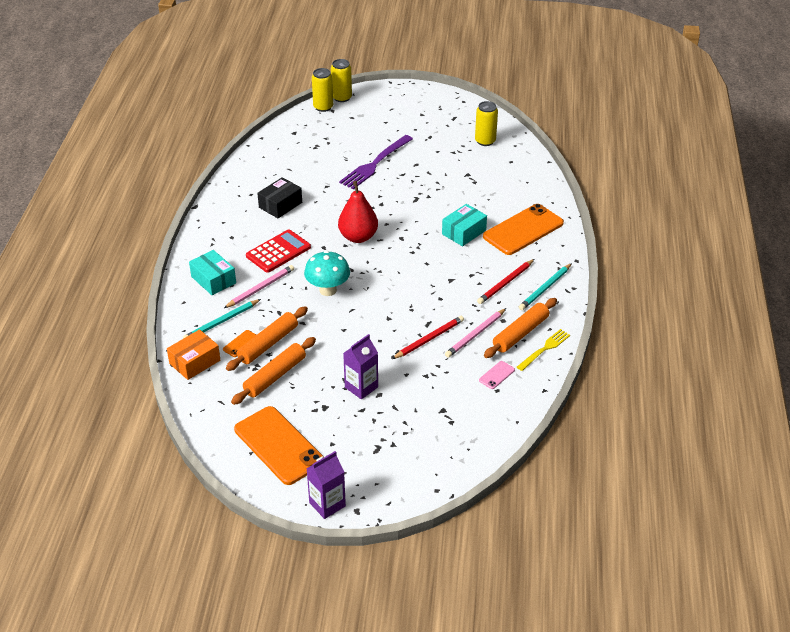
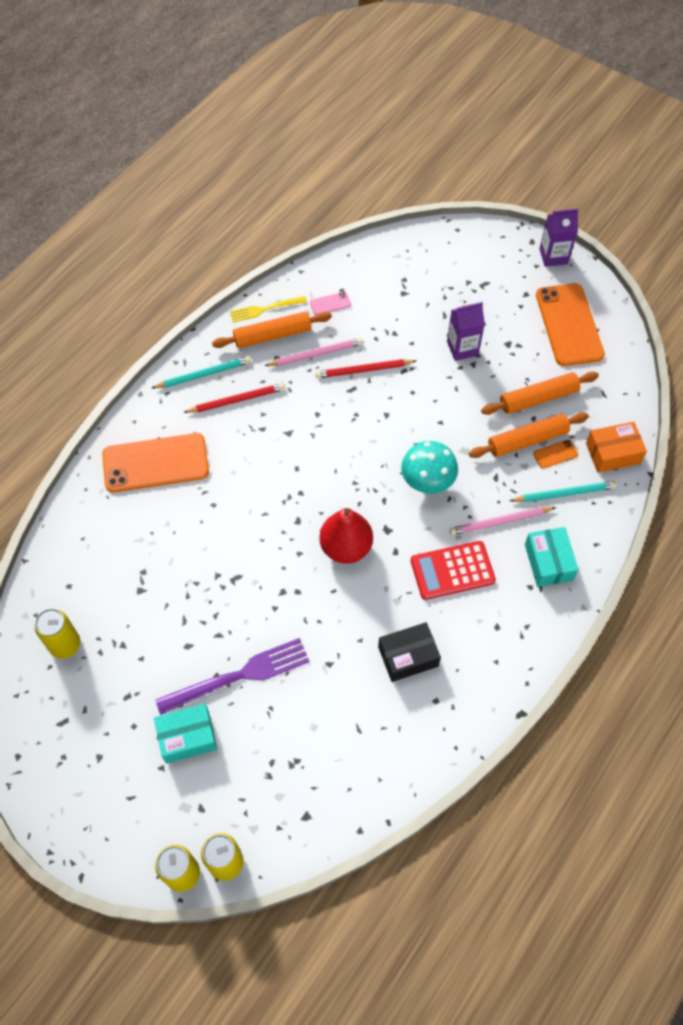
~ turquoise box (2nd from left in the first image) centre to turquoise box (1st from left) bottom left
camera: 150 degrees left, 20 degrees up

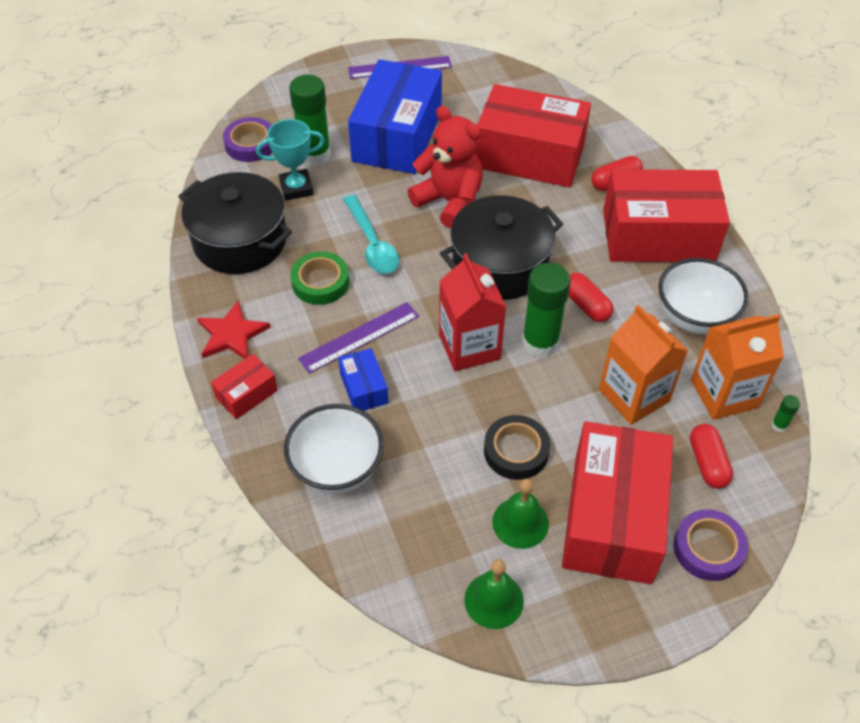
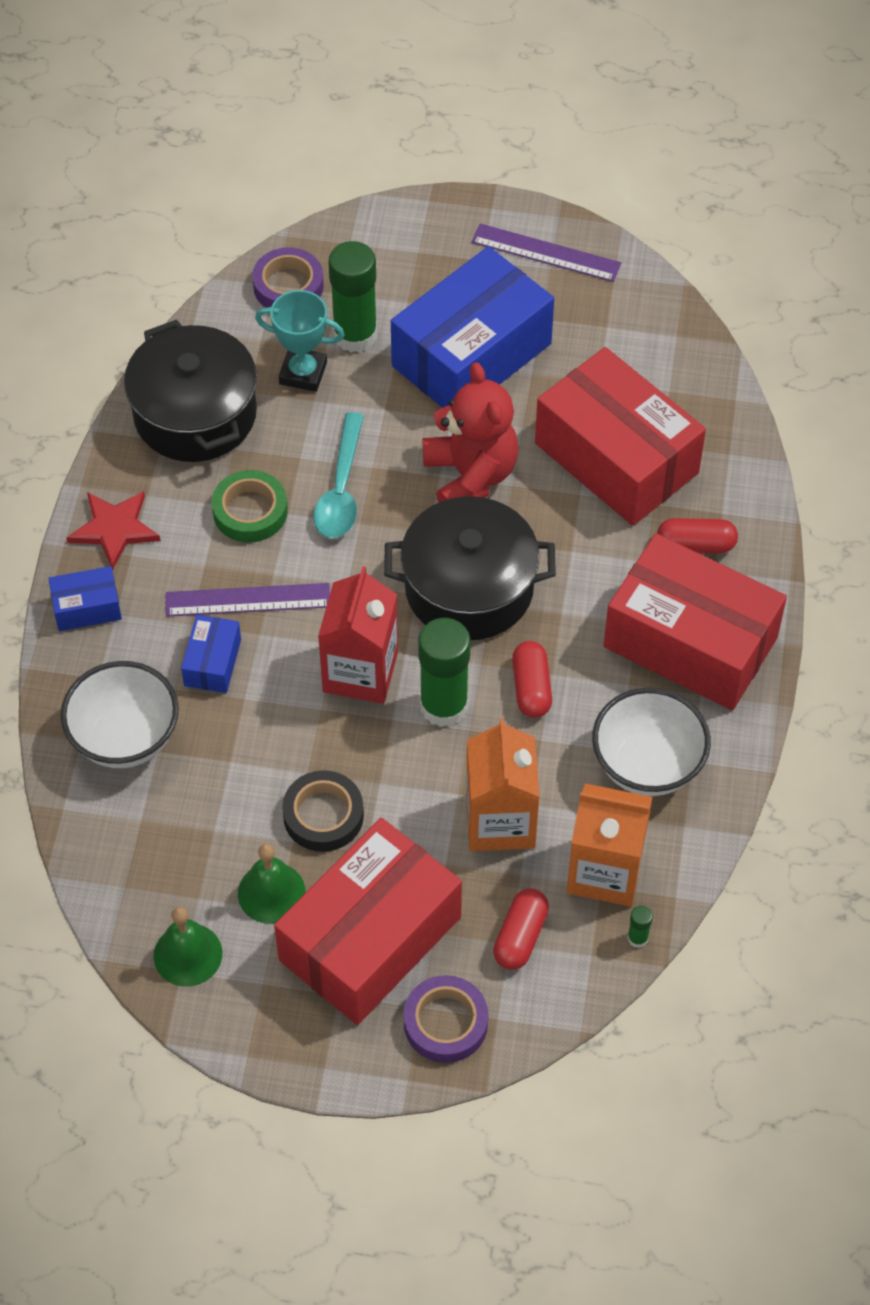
~ red box (1st from left) middle left to blue box (1st from left) middle left
camera: 30 degrees right, 5 degrees up

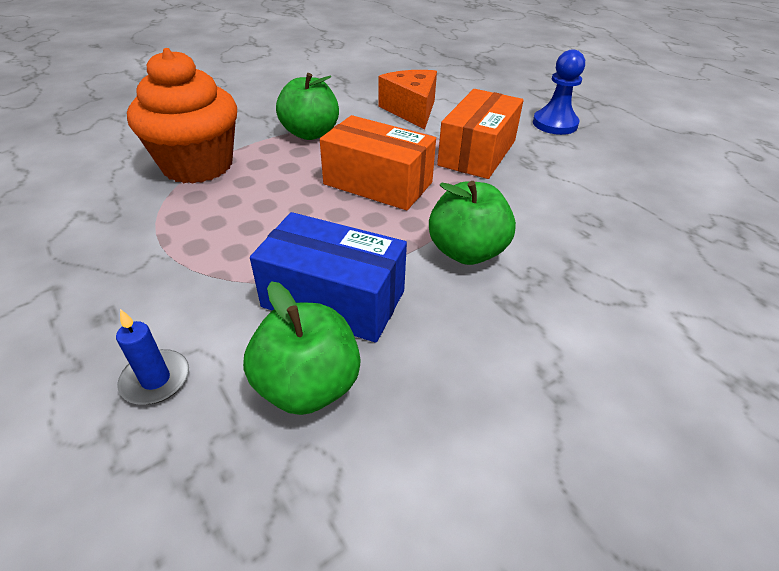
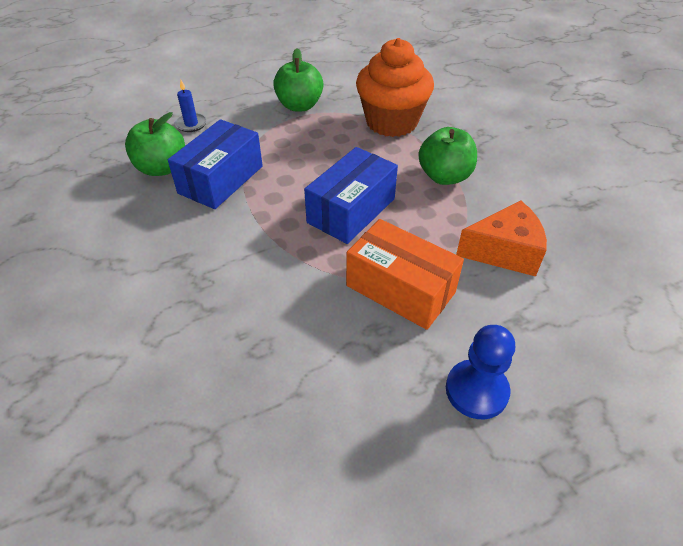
~ orange box (1st from left) top centre to blue box (2nd from left) centre
~ green apple (3rd from left in the first image) centre to green apple (2nd from left) top centre
camera: 100 degrees right, 5 degrees up

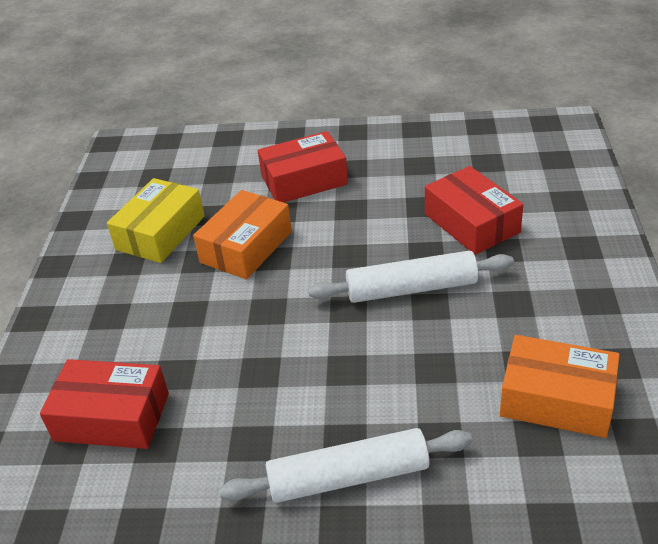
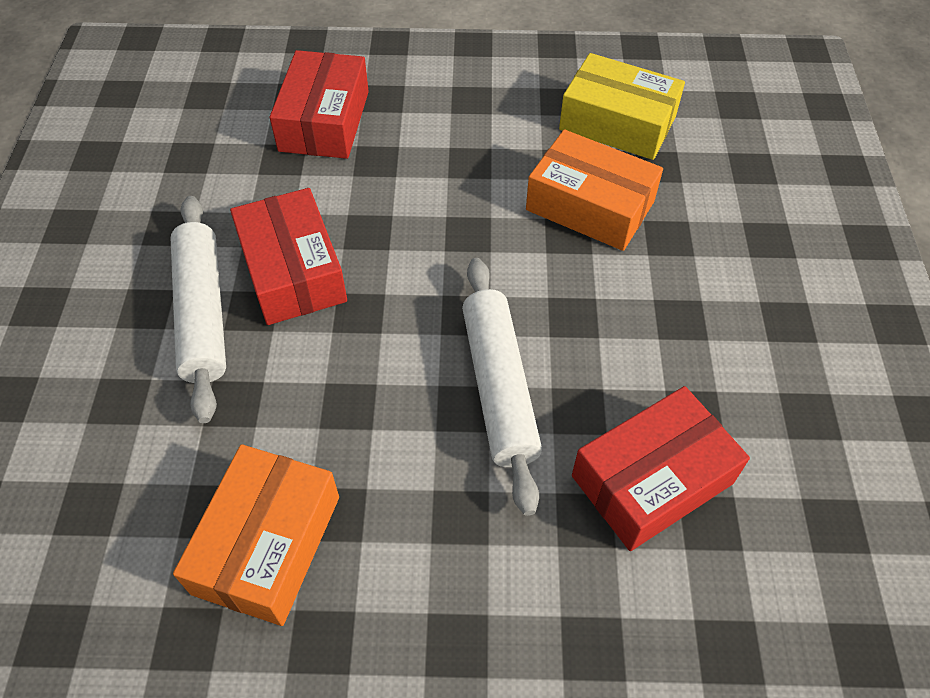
~ red box (2nd from left in the first image) top centre to red box (1st from left) middle left
camera: 85 degrees right, 15 degrees up

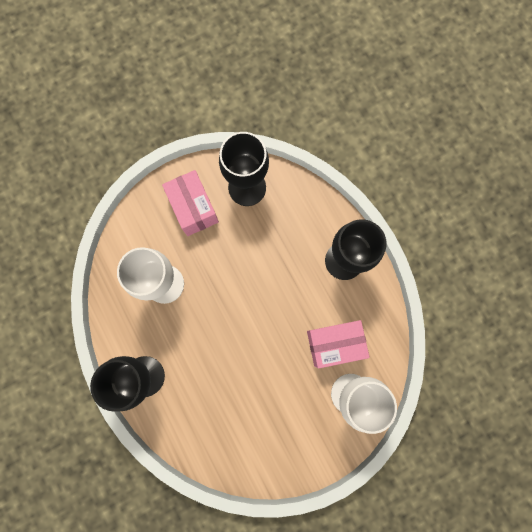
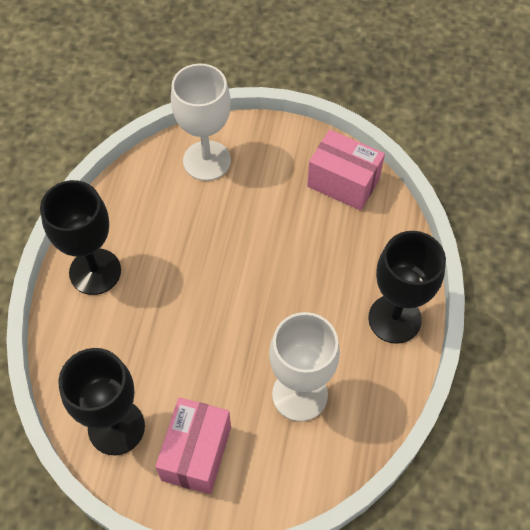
~ pink box (2nd from left) centre to top centre
camera: 140 degrees left, 20 degrees down

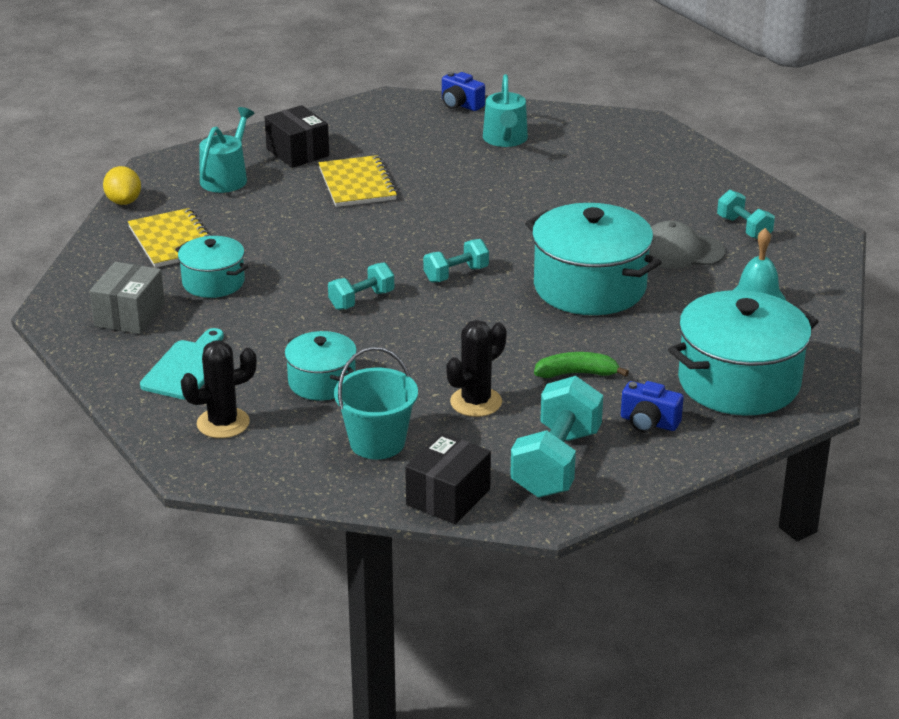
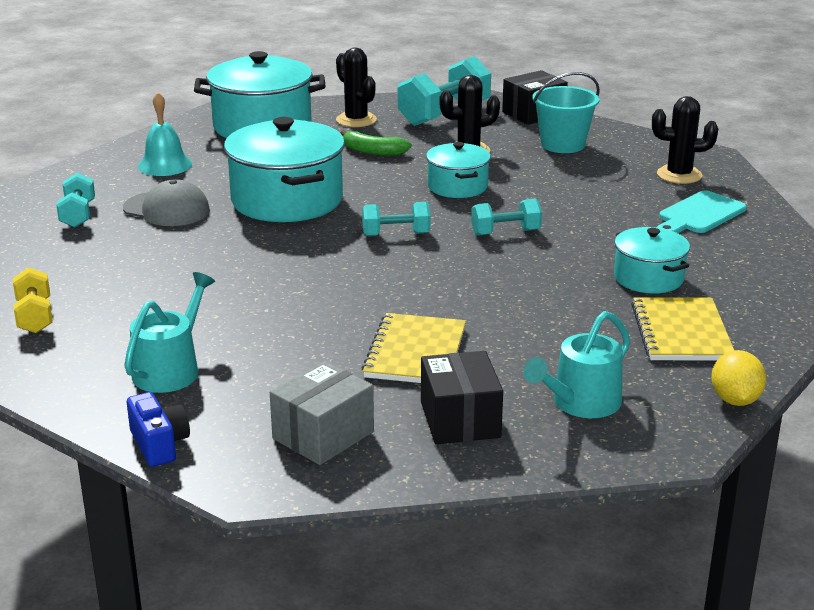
~ grey box middle left to bottom centre
~ turquoise pot (2nd from left in the first image) centre to turquoise pot (3rd from left) top centre
~ blue camera (2nd from left) middle right to black cactus (1st from left) top centre
+ yellow dumbbell middle left
camera: 155 degrees left, 5 degrees down

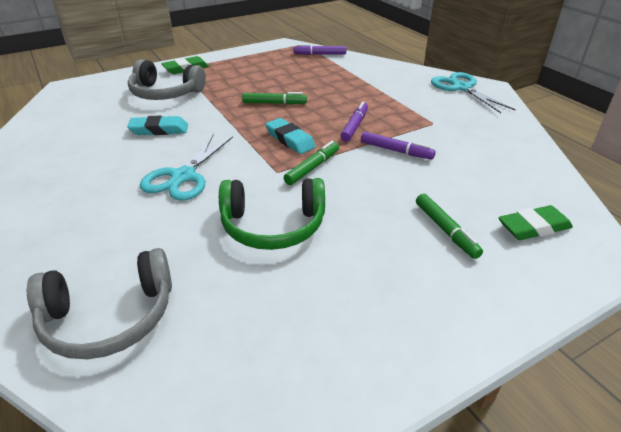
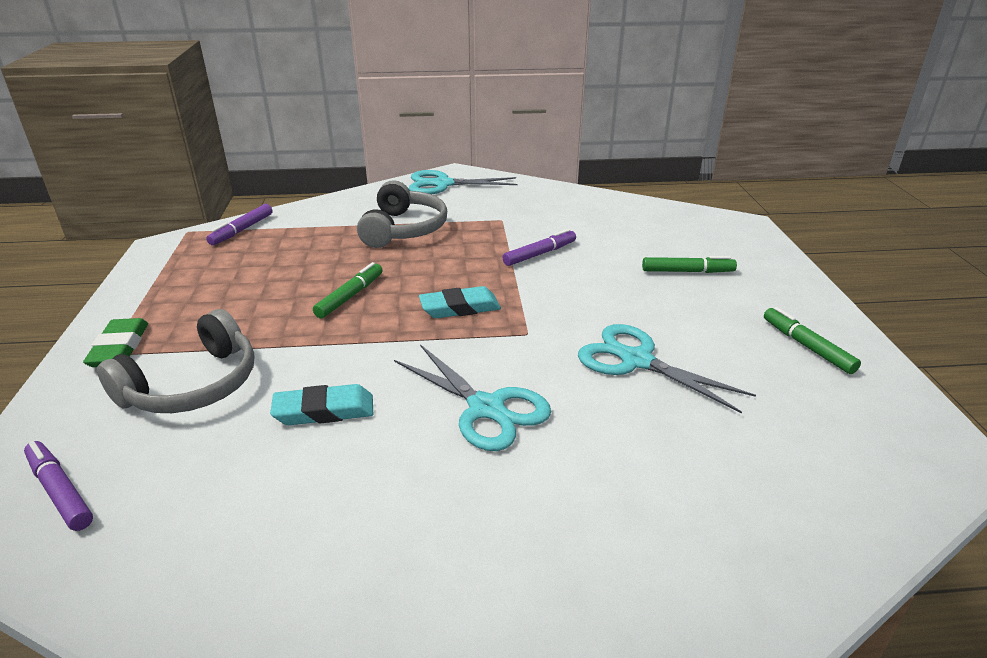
~ grey headphones (1st from left in the first image) bottom left to grey headphones (2nd from left) top centre
~ turquoise eraser (1st from left) top left = middle left 60 degrees clockwise
~ green headphones centre to turquoise scissors (3rd from left) middle right
~ green marker (2nd from left in the first image) centre to green marker (3rd from left) middle right
~ purple marker (2nd from left in the first image) top centre to purple marker (1st from left) bottom left
- green eraser (2nd from left) middle right
camera: 65 degrees left, 5 degrees down

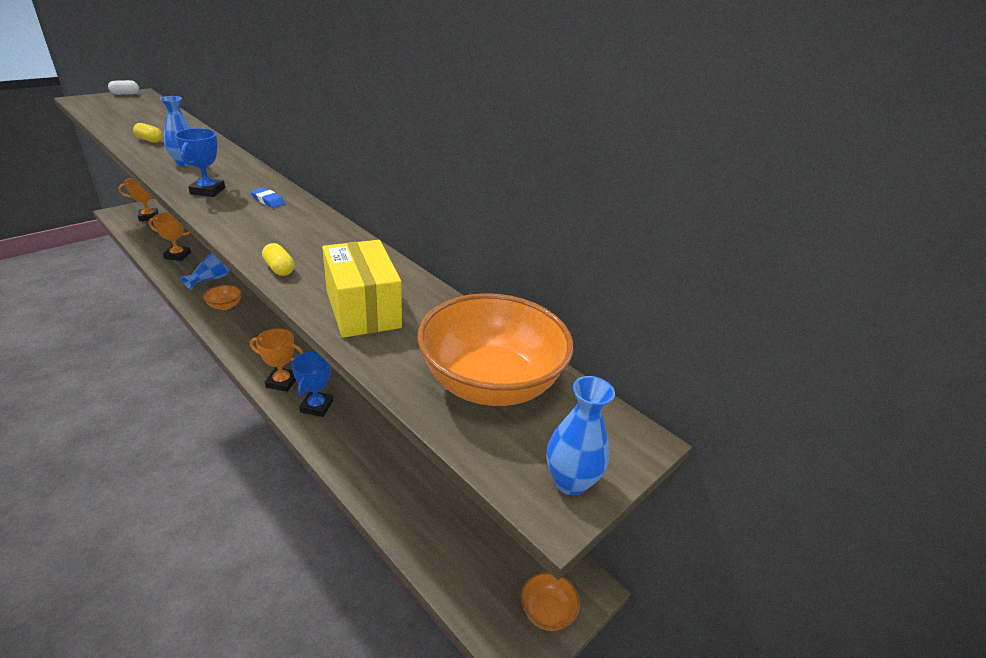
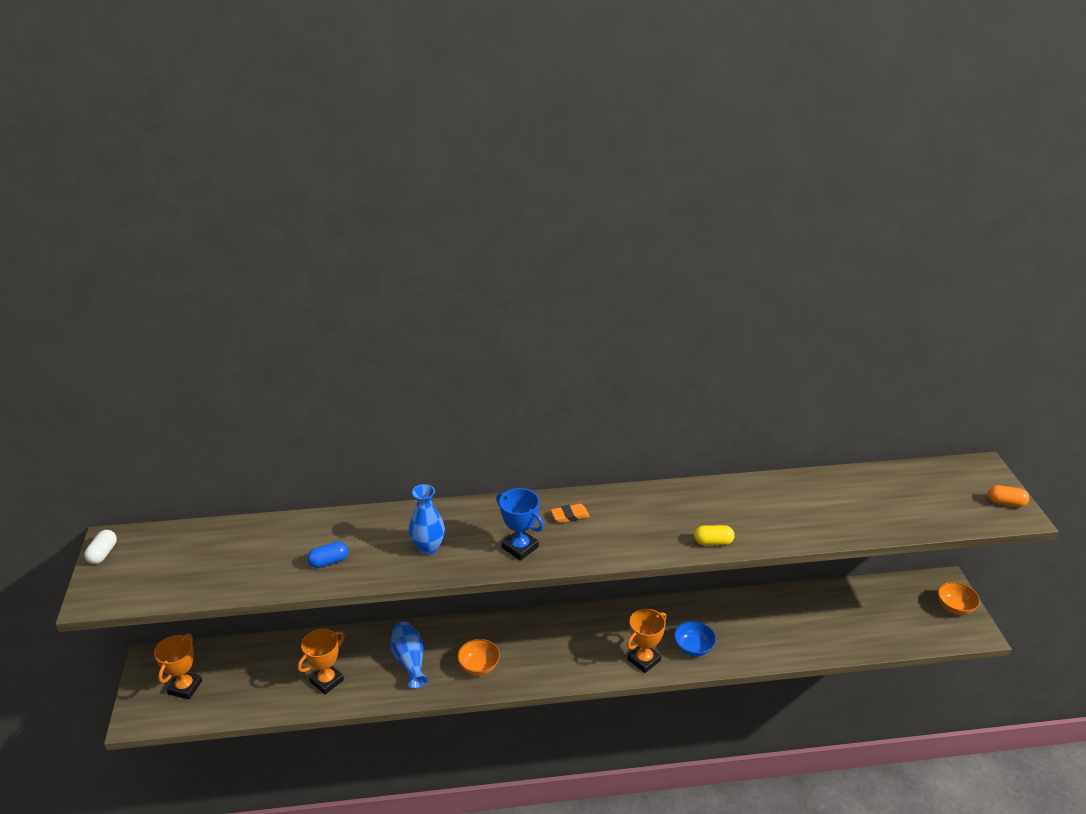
~ yellow capsule (1st from left) top left to blue capsule bottom left
~ blue eraser top left to orange eraser centre
~ blue trophy (2nd from left) middle left to blue bowl bottom centre
- yellow box centre
- orange bowl (2nd from left) centre
~ blue vase (3rd from left) centre to orange capsule middle right
camera: 50 degrees left, 0 degrees up

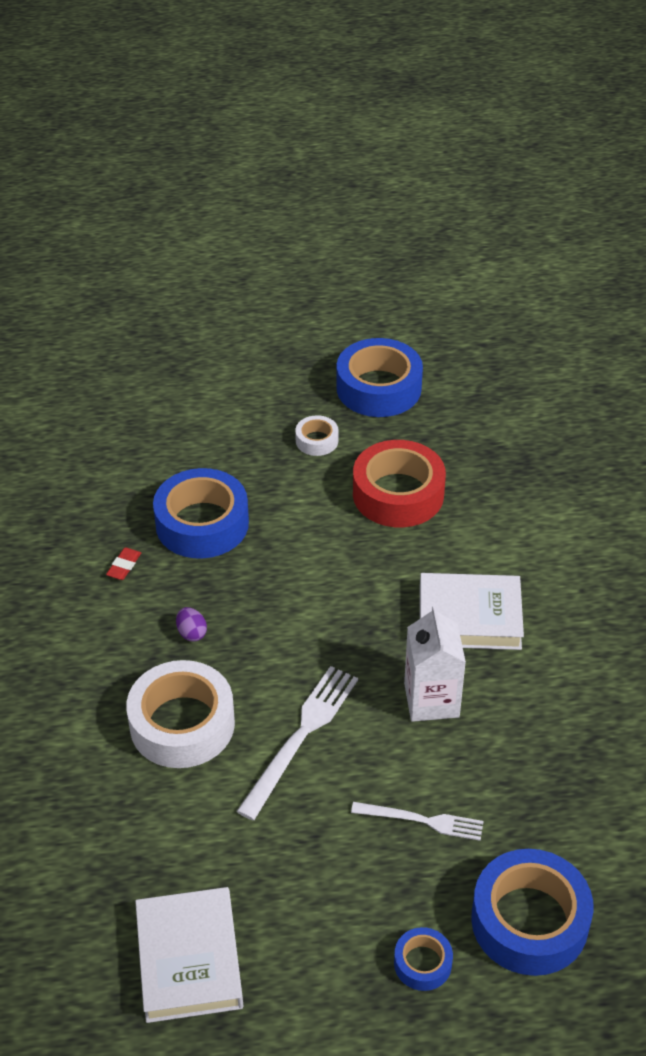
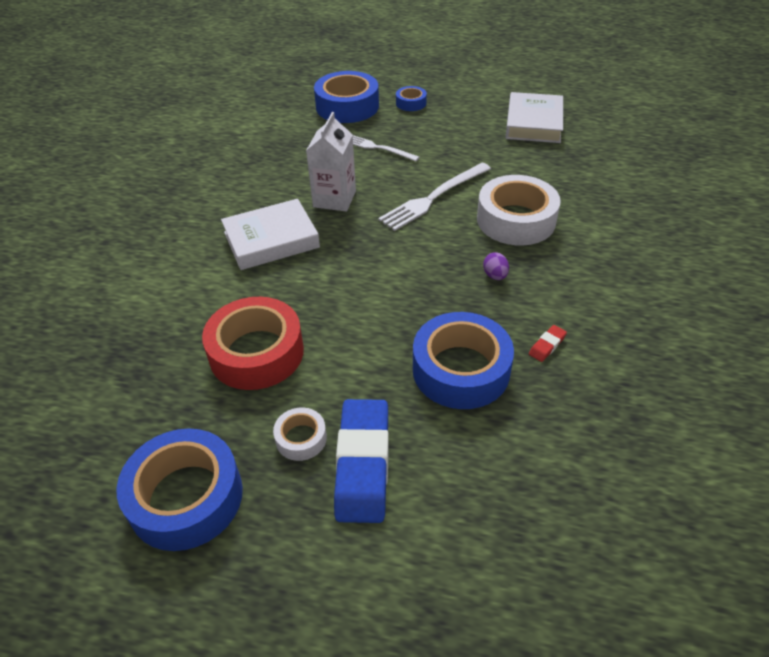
~ white book (2nd from left in the first image) middle right = centre 45 degrees counterclockwise
+ blue eraser bottom centre
camera: 160 degrees left, 0 degrees up

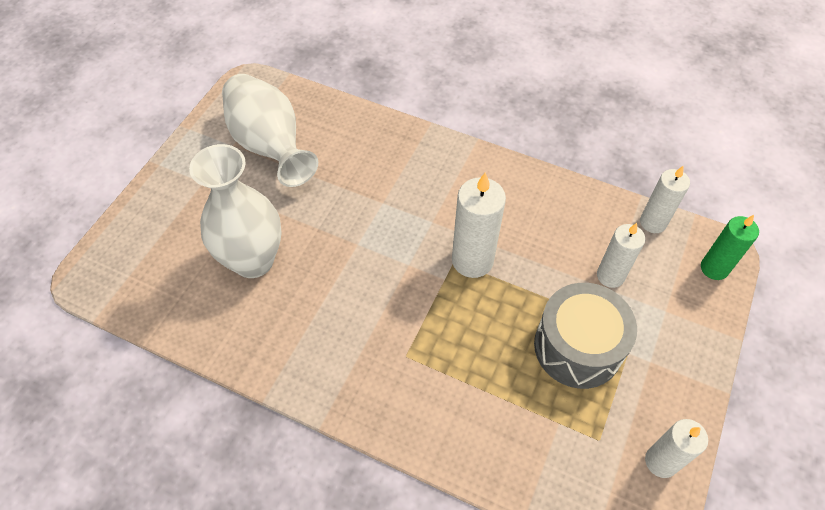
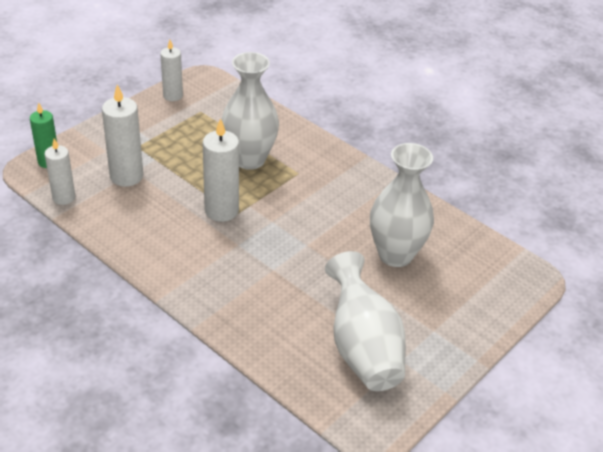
- grey drum middle right
~ white candle (2nd from left) middle right = top left x1.51
+ white vase (1st from left) top centre
camera: 165 degrees left, 15 degrees down

